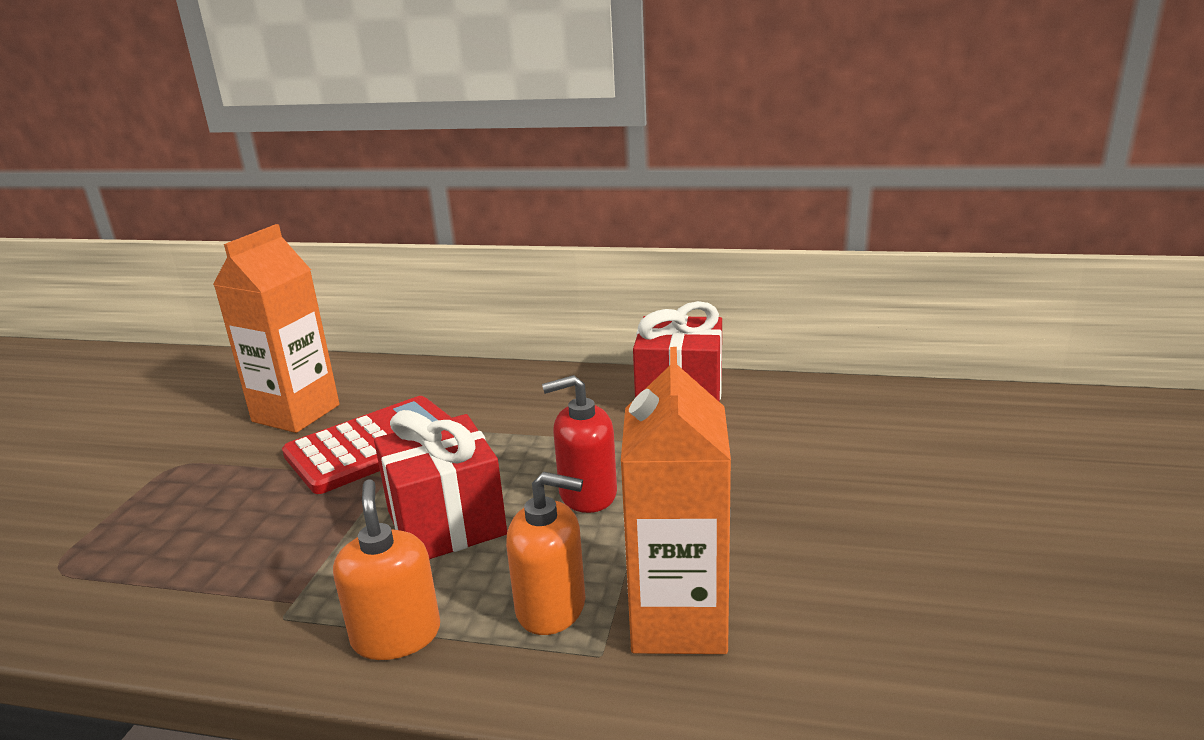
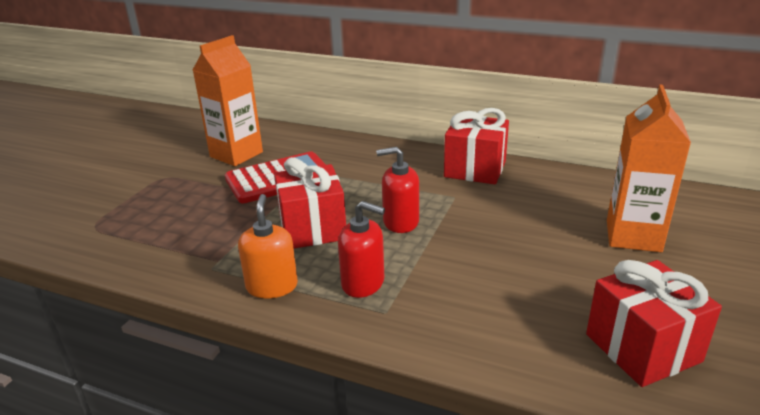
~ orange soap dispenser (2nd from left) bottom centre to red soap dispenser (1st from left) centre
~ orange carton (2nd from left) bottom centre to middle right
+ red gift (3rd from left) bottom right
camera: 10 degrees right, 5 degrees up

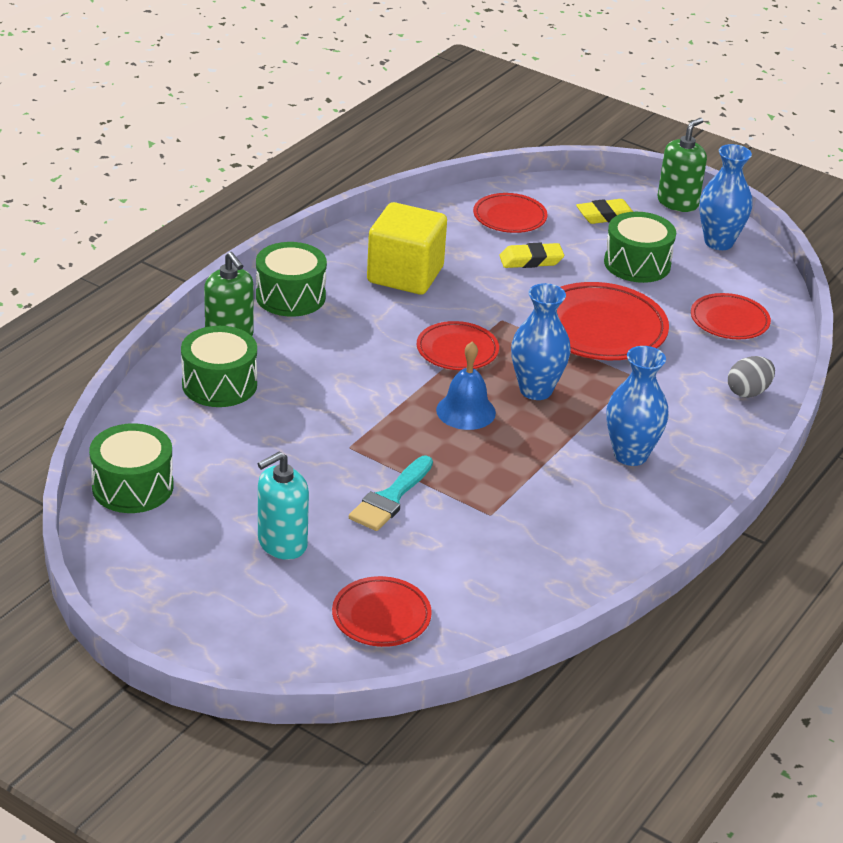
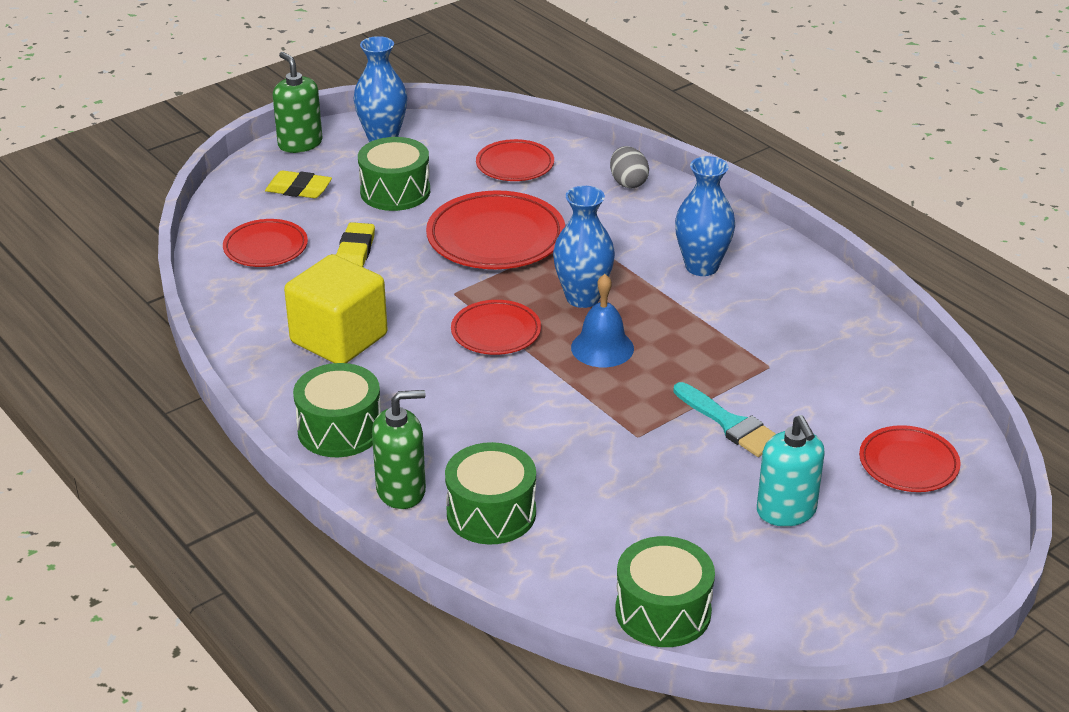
~ yellow eraser (2nd from left in the first image) top right = top left 75 degrees counterclockwise
camera: 70 degrees left, 0 degrees up

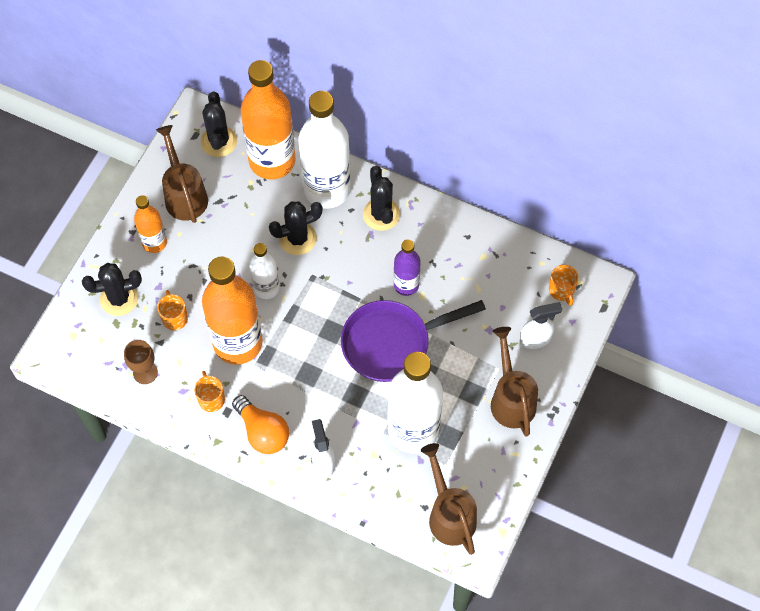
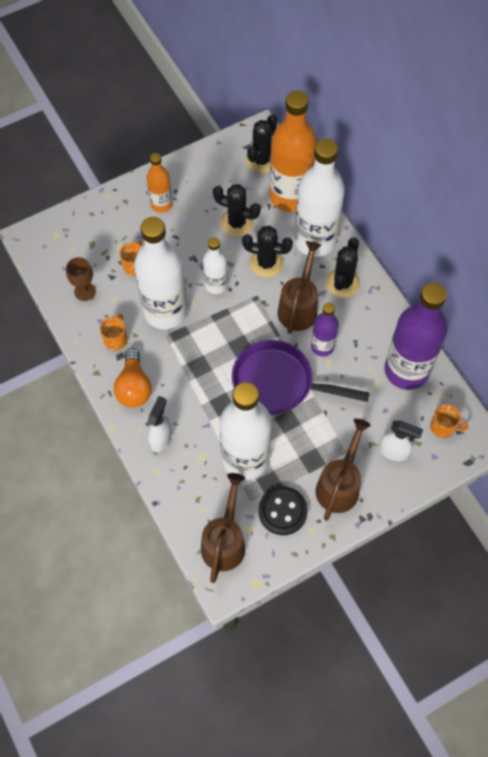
~ black cactus (1st from left) middle left to top centre
~ brown watering can (1st from left in the first image) top left to brown watering can (2nd from left) centre
~ orange bottle (2nd from left) middle left to white bottle (1st from left) middle left
~ orange mug (3rd from left) middle right = middle right 90 degrees counterclockwise
+ black button bottom centre
+ purple bottle (2nd from left) middle right
camera: 35 degrees right, 0 degrees up

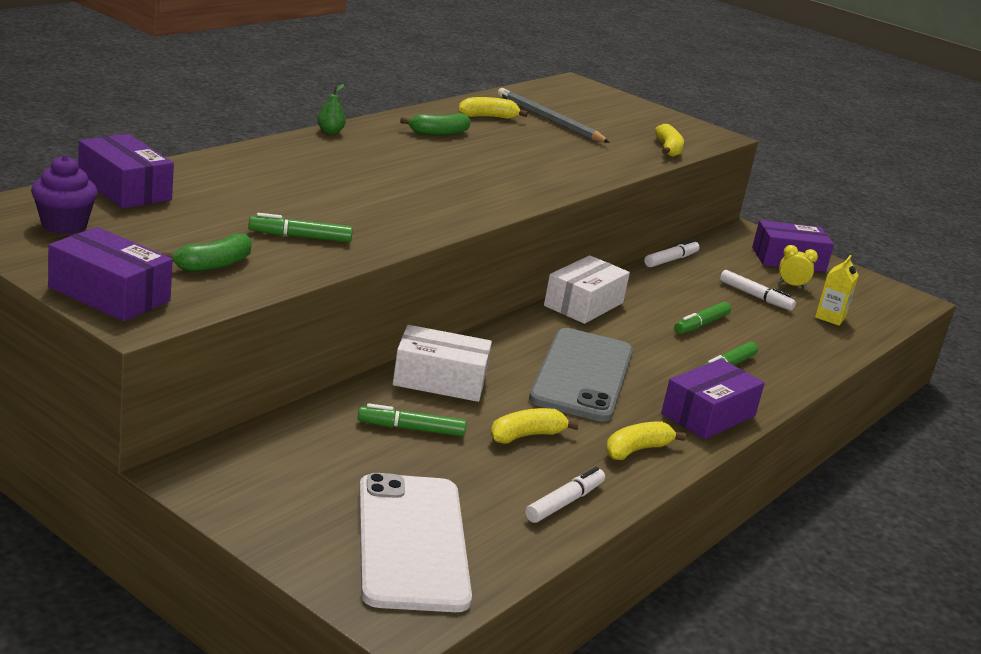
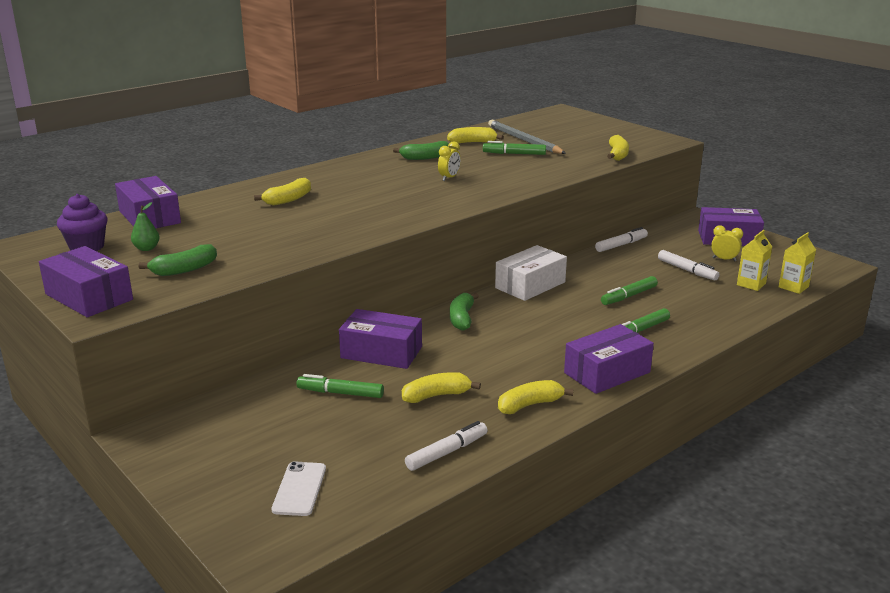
~ green marker (1st from left in the first image) middle left to green marker (2nd from left) top centre
~ green pear top centre to middle left
~ white phone bottom centre = bottom centre x0.46
~ white box (1st from left) centre to purple box (3rd from left) centre
- grey phone centre
+ yellow banana (1st from left) top left
+ yellow clock (1st from left) top centre
+ green banana (3rd from left) centre
+ yellow carton (2nd from left) middle right
camera: 15 degrees right, 0 degrees up

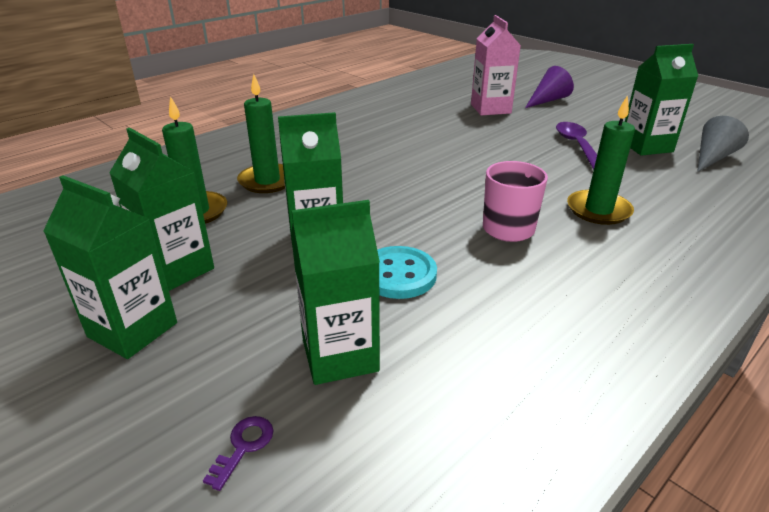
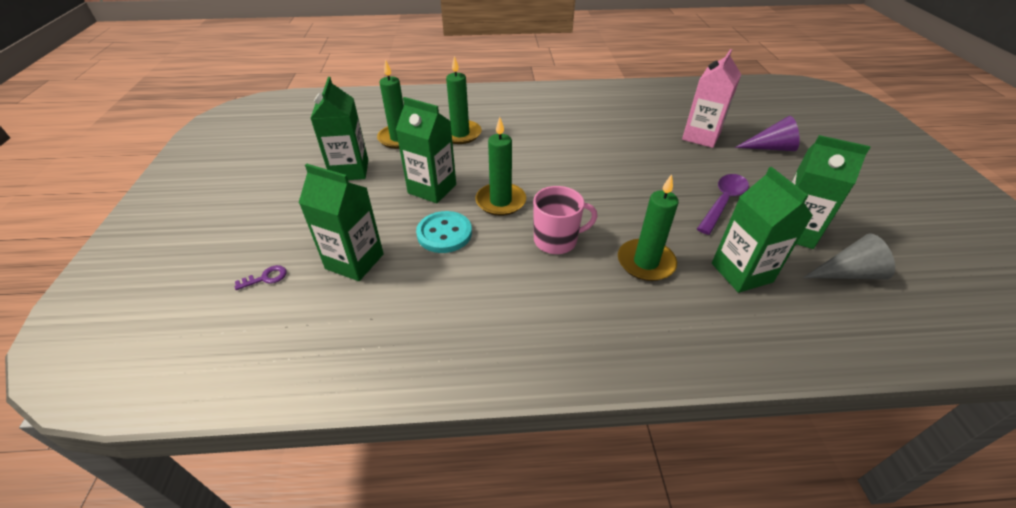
~ green carton (1st from left in the first image) middle left to green carton (4th from left) middle right
+ green candle (3rd from left) top centre
camera: 40 degrees right, 10 degrees up

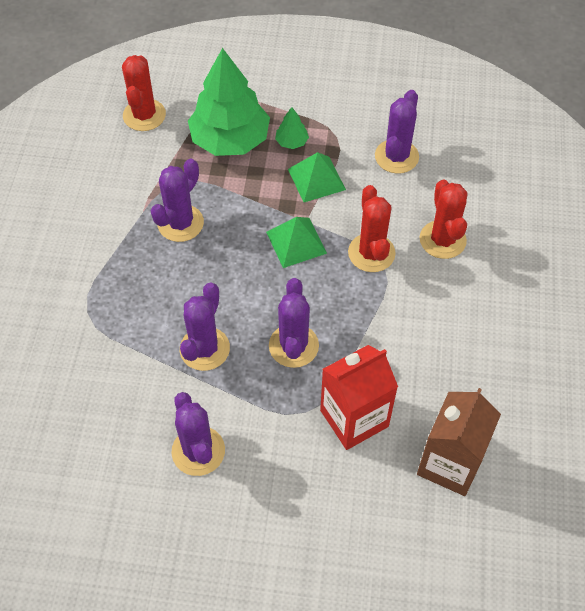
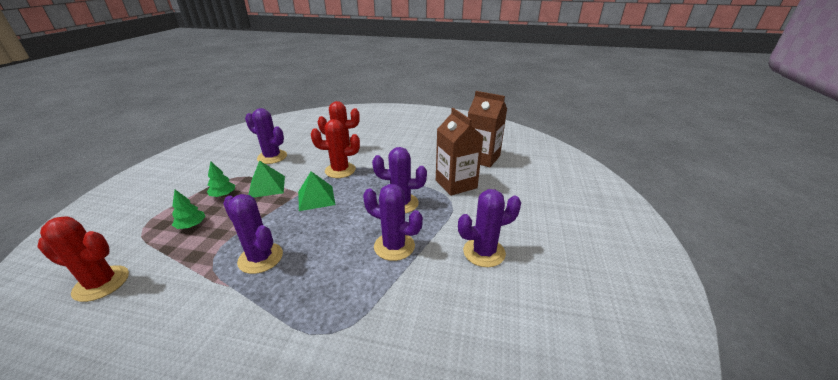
~ green tree (1st from left) top centre = middle left x0.41
~ red carton centre to brown carton (1st from left) centre
camera: 85 degrees left, 25 degrees down

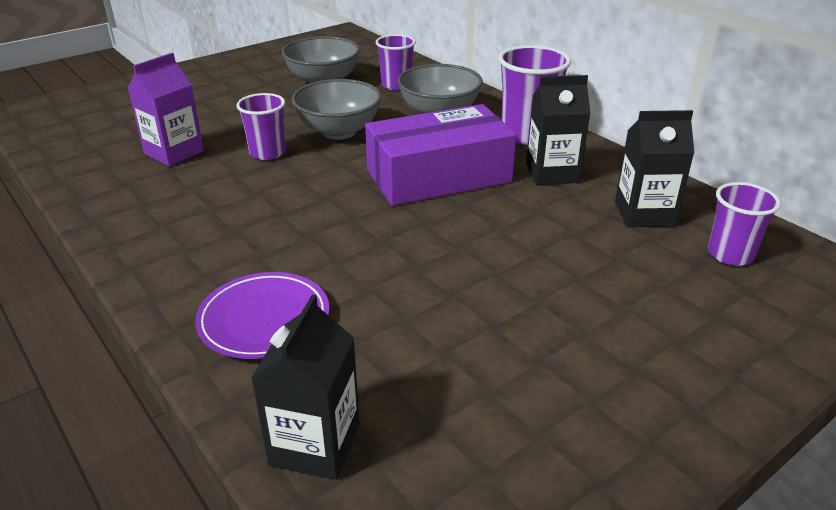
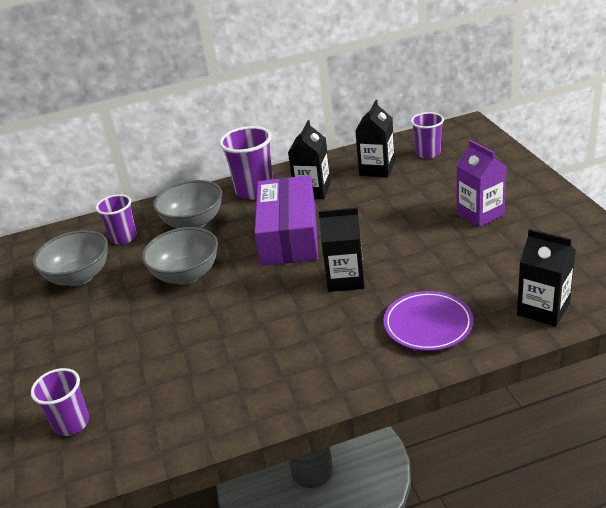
~ purple carton top left to middle right
~ purple cup (1st from left) top left to bottom left
+ black carton (2nd from left) centre
camera: 65 degrees left, 0 degrees up

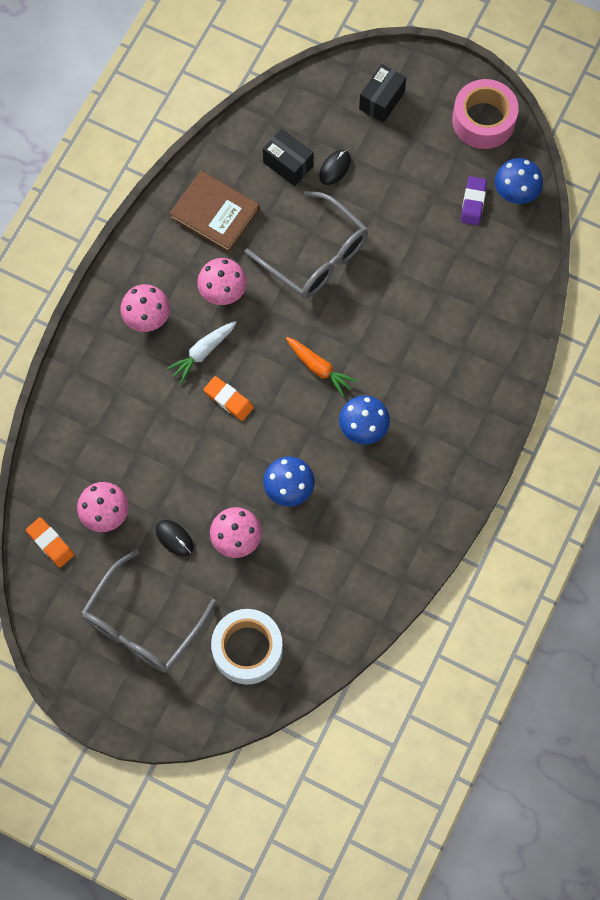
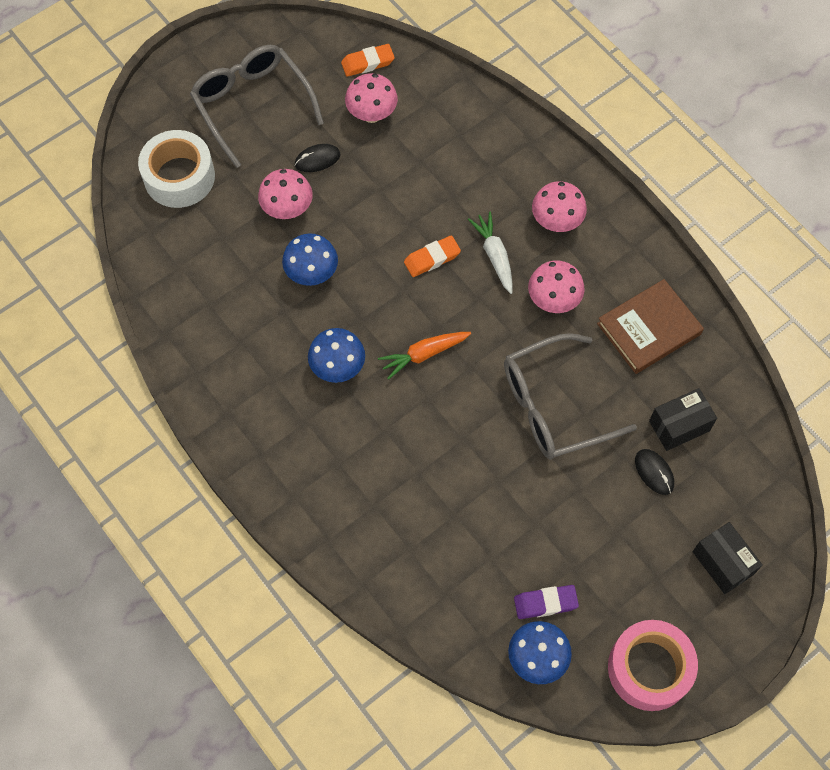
~ purple eraser top right = bottom centre 45 degrees counterclockwise
camera: 115 degrees right, 5 degrees down

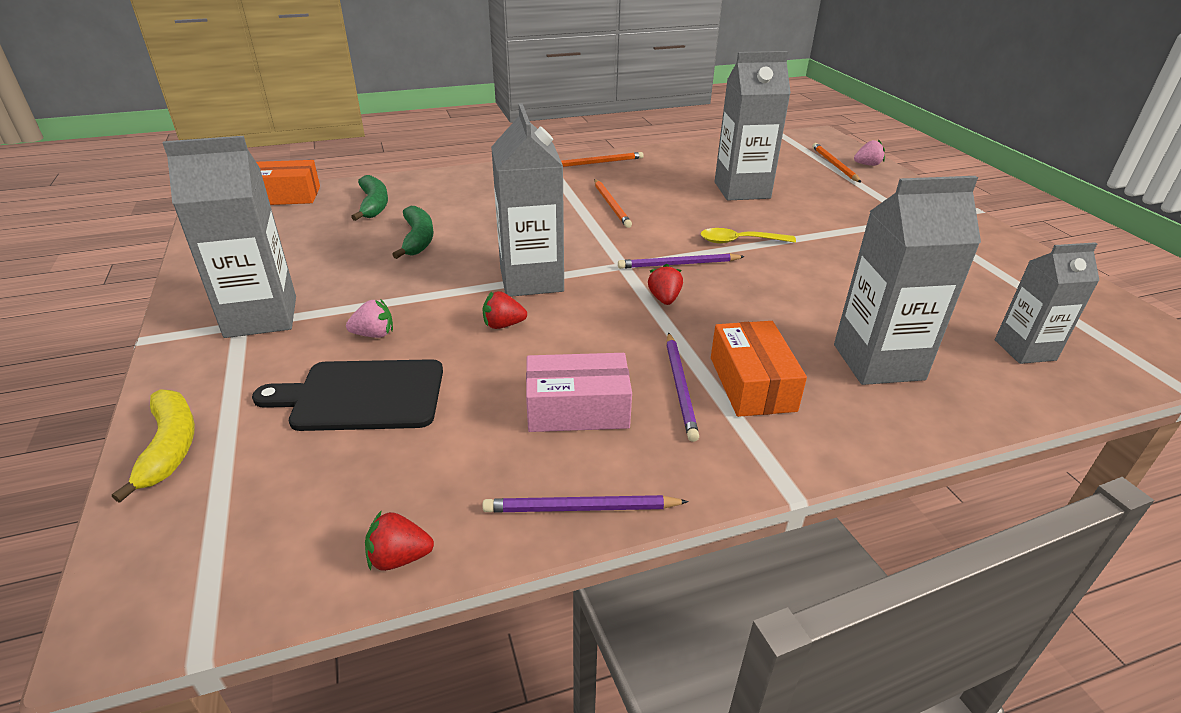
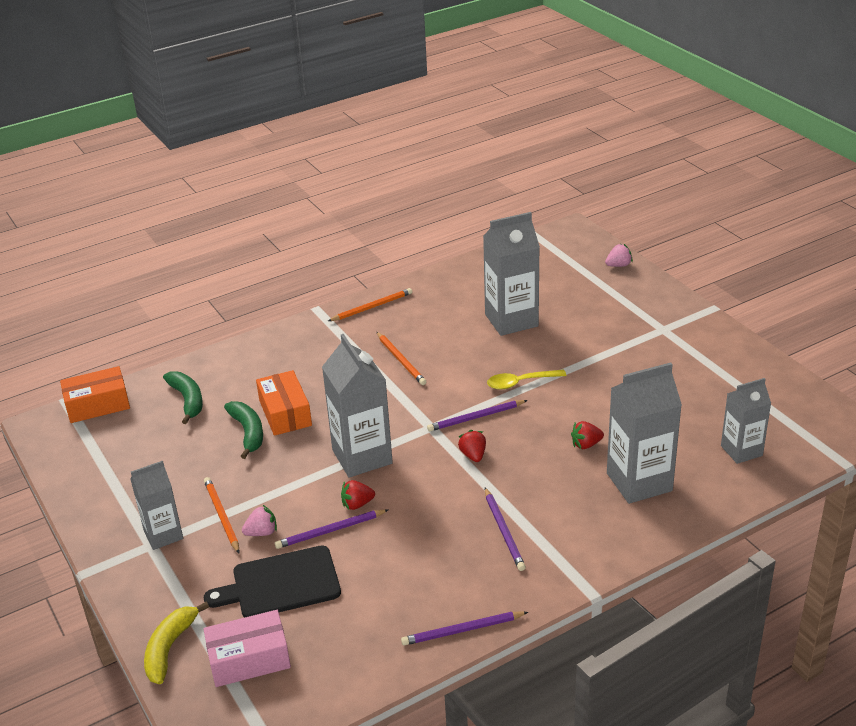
~ yellow banana middle left = bottom left 135 degrees counterclockwise
~ grey carton (1st from left) top left = bottom left x0.63
~ red strawberry (1st from left in the first image) bottom centre to red strawberry (3rd from left) middle right
~ pink box centre to bottom left
~ orange box (2nd from left) centre to middle left
~ orange pencil (3rd from left in the first image) top right to orange pencil (1st from left) bottom left
+ purple pencil (1st from left) bottom centre
camera: 10 degrees left, 0 degrees up

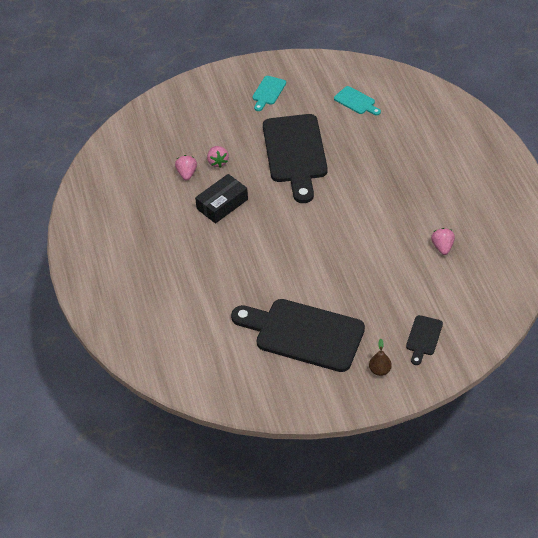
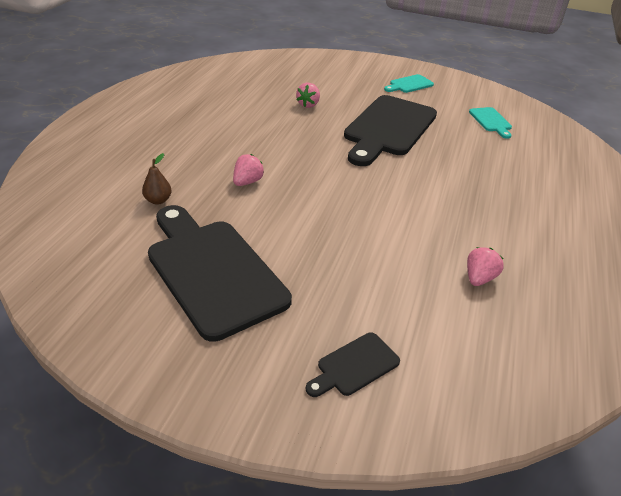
~ pink strawberry (1st from left) top centre to centre
- black box centre
~ brown pear middle right to middle left
camera: 30 degrees right, 10 degrees down

